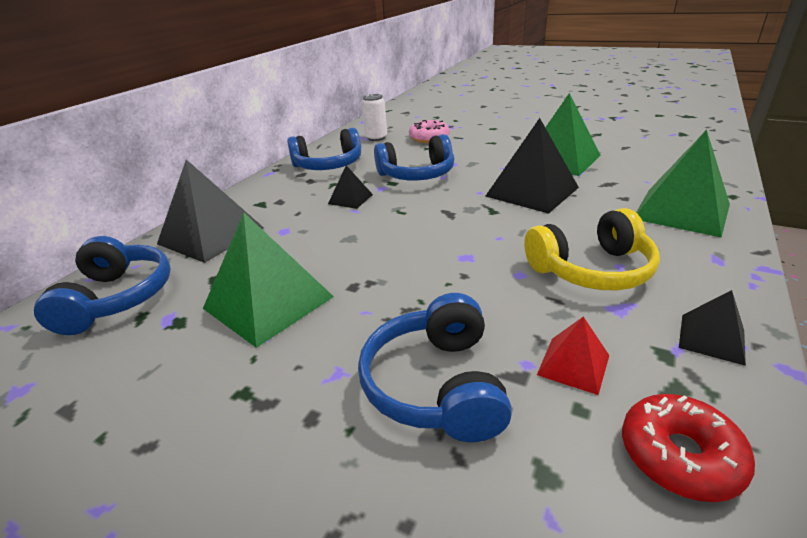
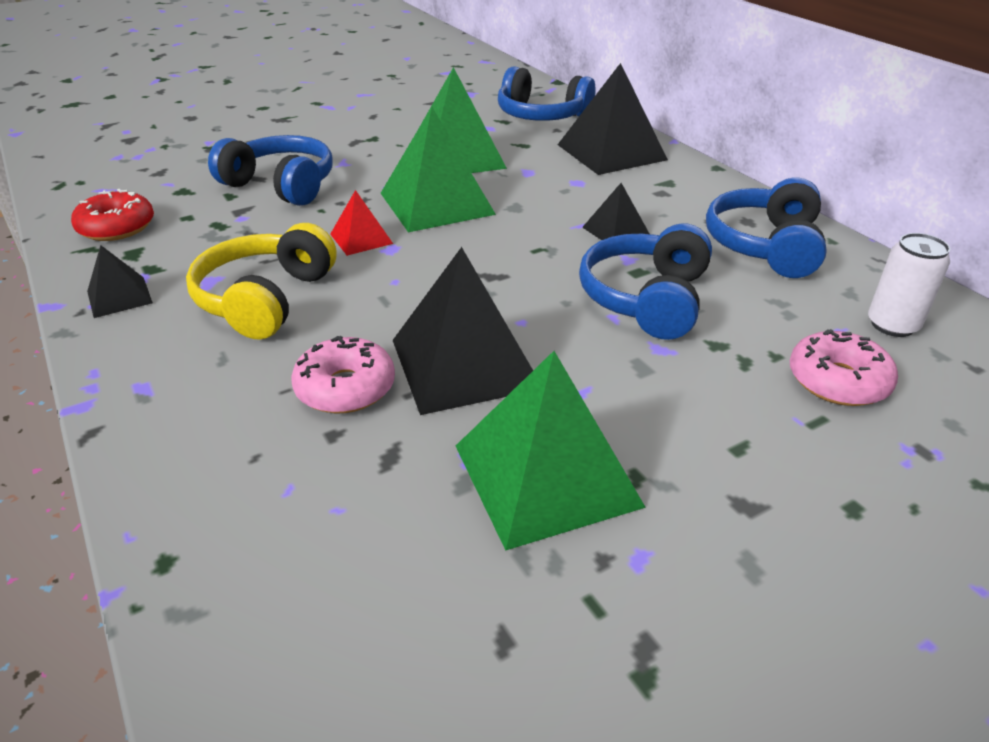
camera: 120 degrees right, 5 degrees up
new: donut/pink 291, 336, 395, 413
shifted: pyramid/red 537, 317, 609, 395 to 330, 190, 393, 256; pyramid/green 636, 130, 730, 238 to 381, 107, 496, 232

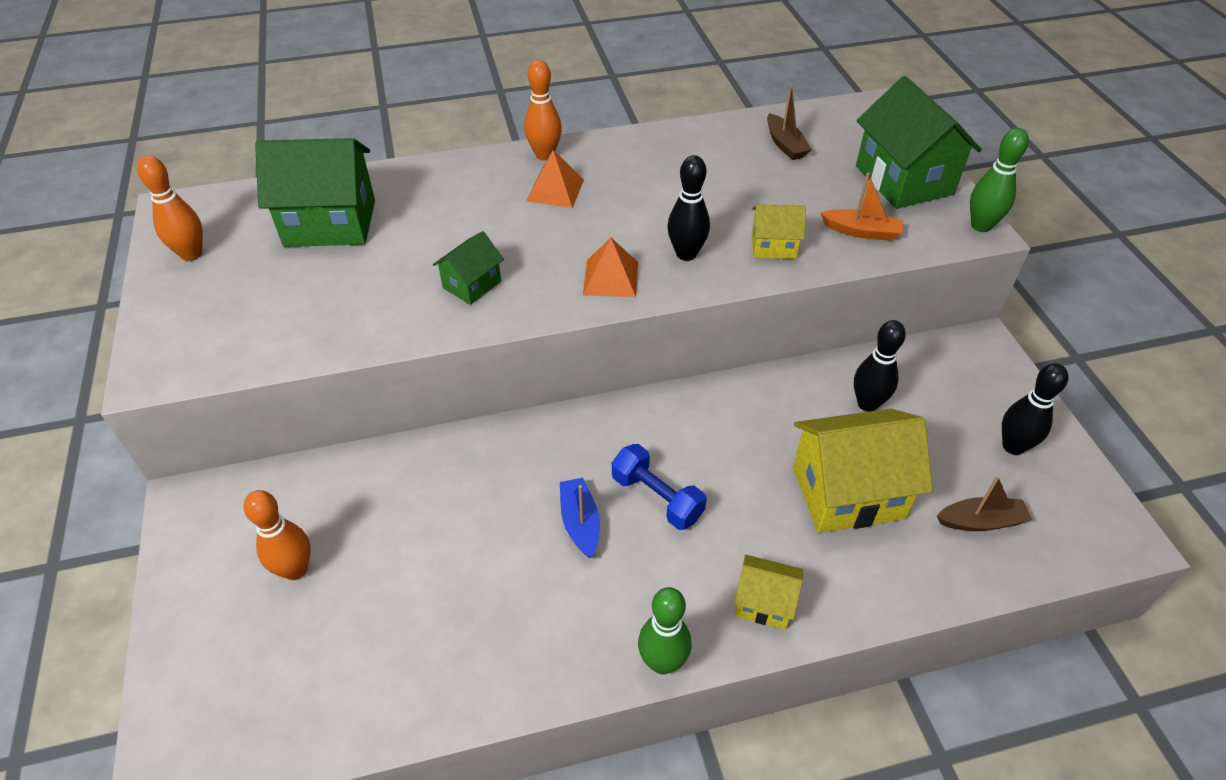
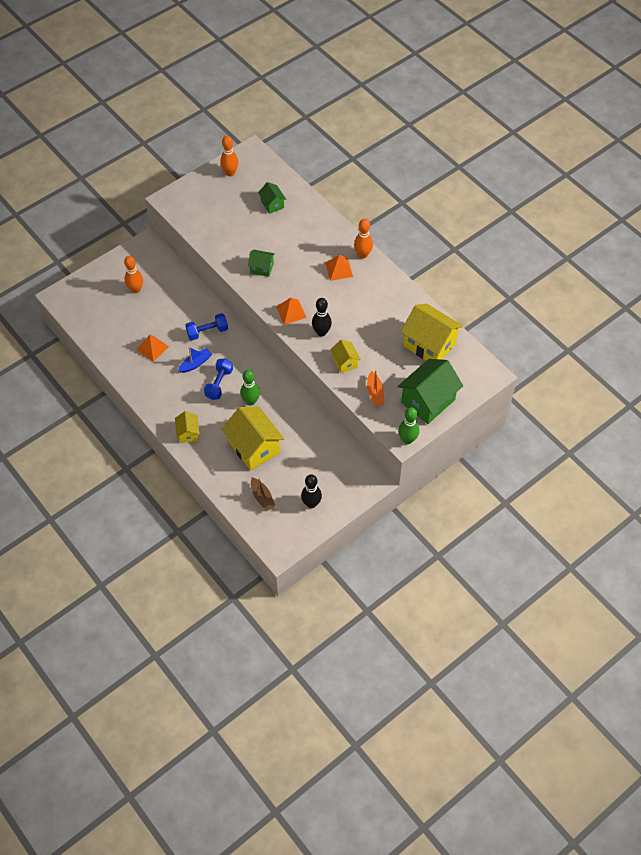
camera: 65 degrees right, 10 degrees up
gone: bowling pin/black 854, 320, 906, 412
new: pyramid/orange 136, 335, 169, 362; dumbbell/blue 185, 313, 228, 340
shifted: bowling pin/green 638, 587, 691, 675 to 240, 370, 260, 405
swapped: boat/brown 767, 84, 812, 160 to house/yellow 401, 303, 463, 361
scaled: house/green 255, 138, 375, 247 = 258, 182, 286, 214 x0.51

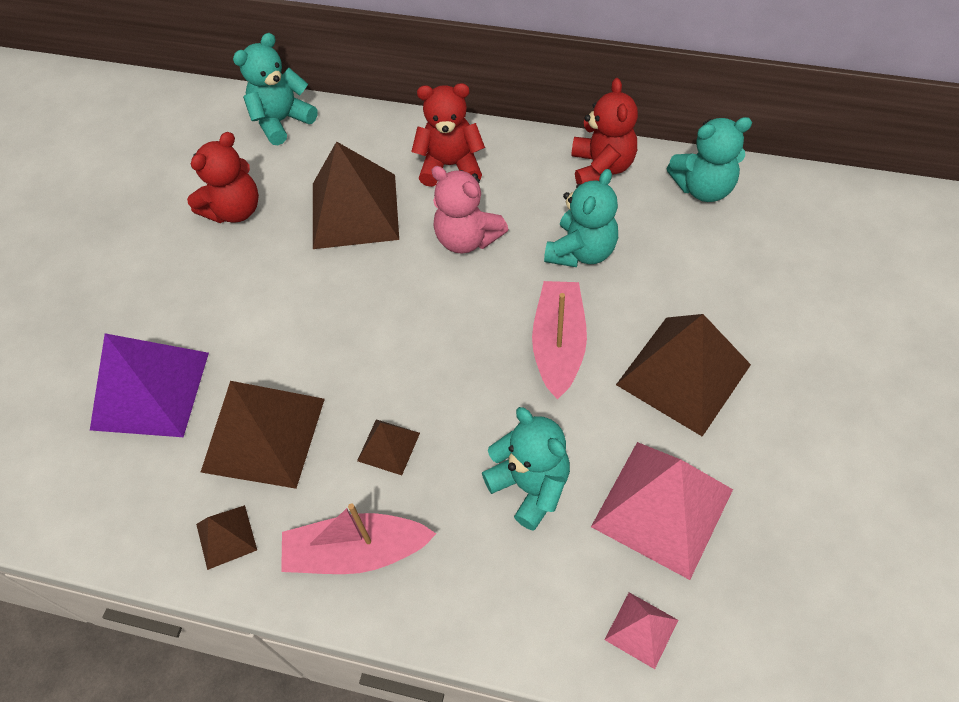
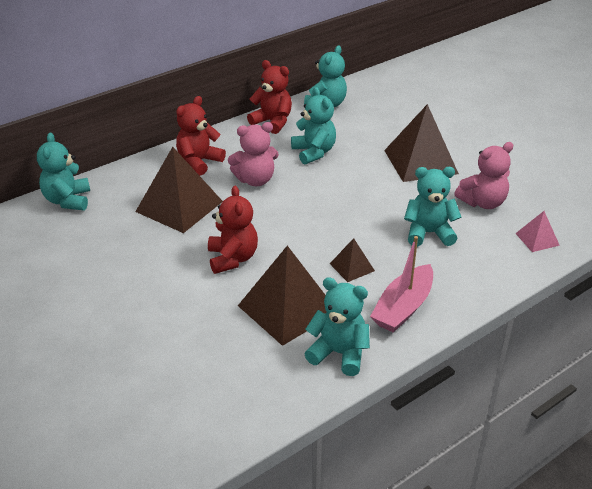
camera: 55 degrees left, 20 degrees down
gone: pyramid/purple 90, 333, 209, 437; boat/pink 532, 281, 587, 399
shifted: teddy bear/red 187, 132, 259, 223 to 208, 186, 258, 274
swapped: pyramid/brown 196, 505, 257, 570 to teddy bear/turquoise 305, 277, 370, 376; pyramid/pink 591, 442, 733, 580 to teddy bear/pink 454, 142, 513, 209

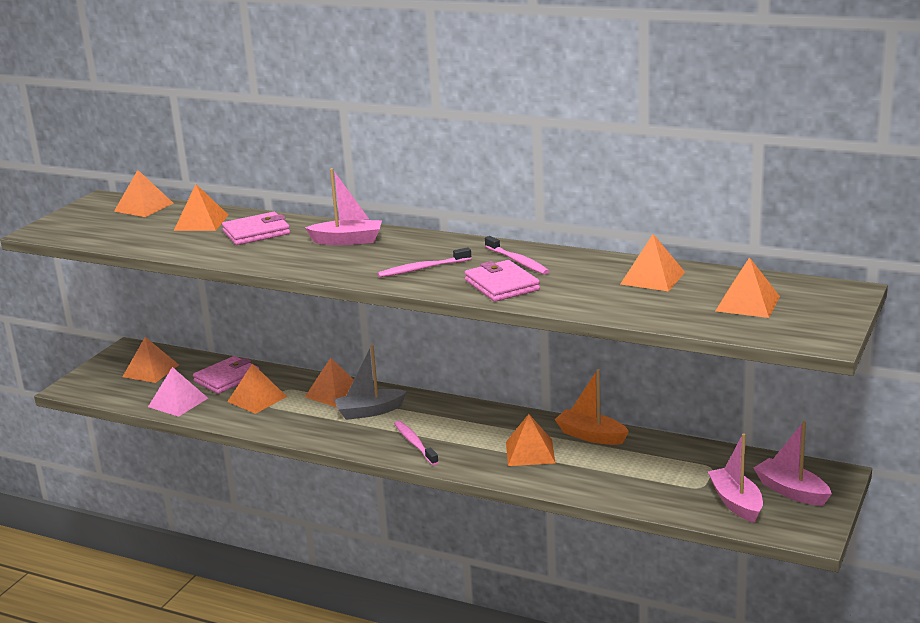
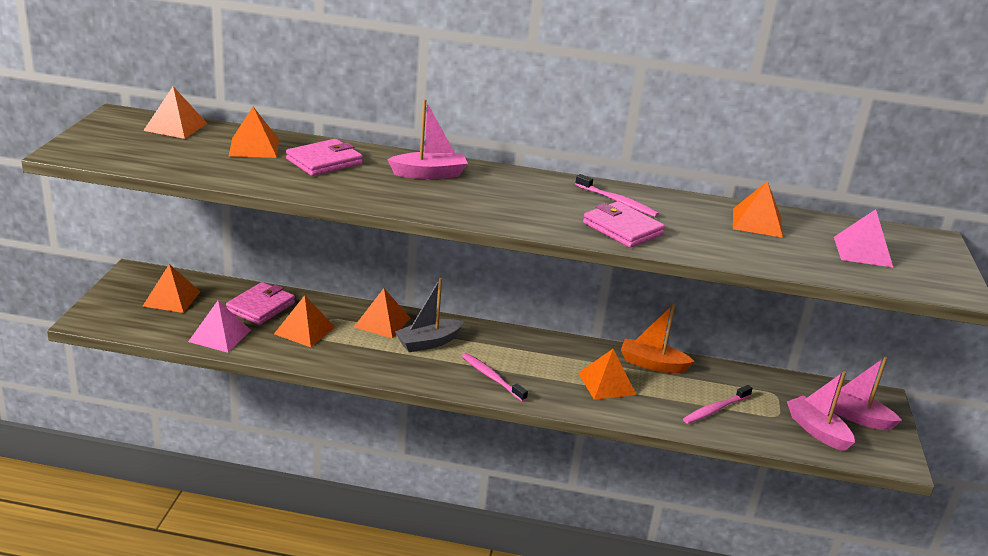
camera: 20 degrees left, 5 degrees up
shifted: toothbrush/pink 377, 247, 471, 277 to 683, 385, 753, 424
repainted: pyramid/orange 716, 257, 780, 318 to pyramid/pink 834, 209, 893, 267

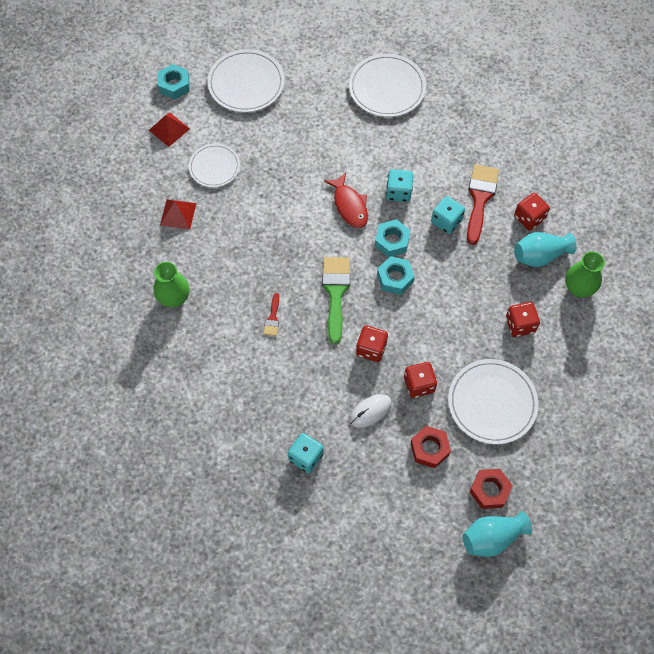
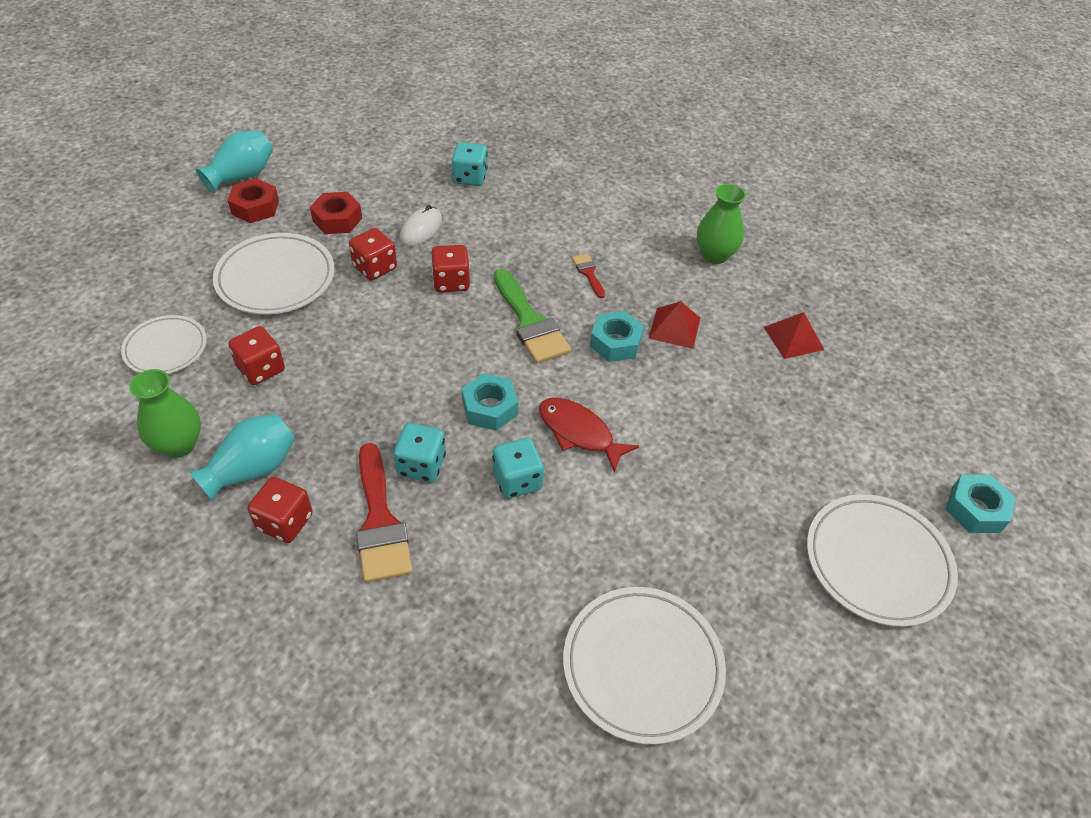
camera: 150 degrees right, 15 degrees down
shifted: pyramid/red 149, 113, 190, 147 to 648, 301, 700, 349; plate/white 189, 144, 240, 187 to 121, 315, 207, 374; nut/turquoise 377, 256, 415, 295 to 590, 311, 644, 362

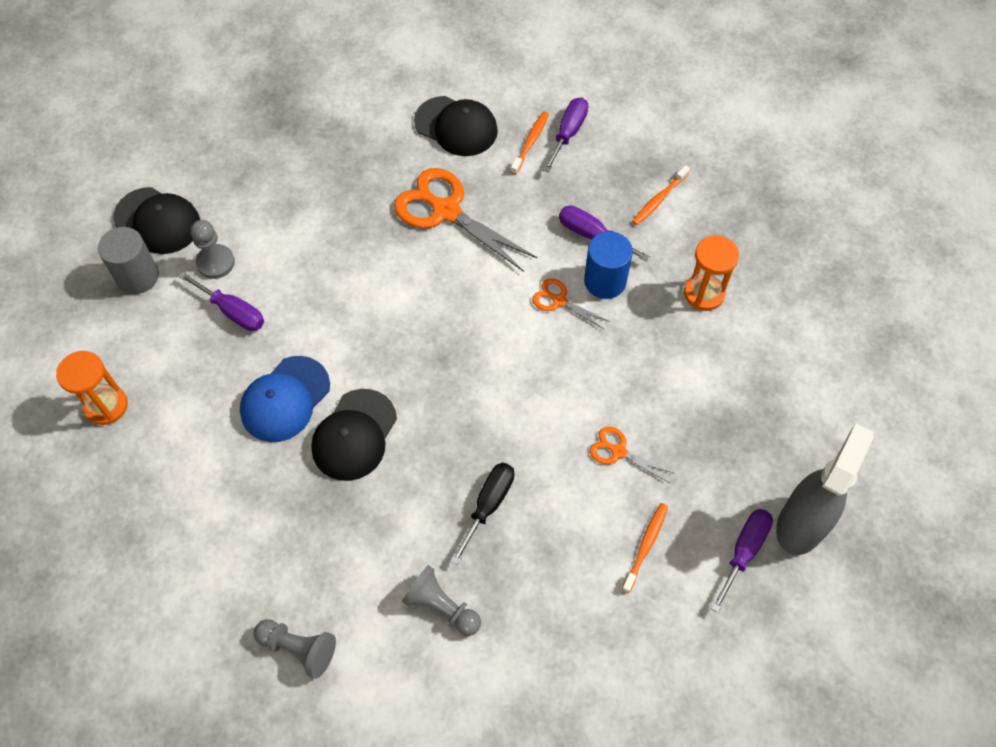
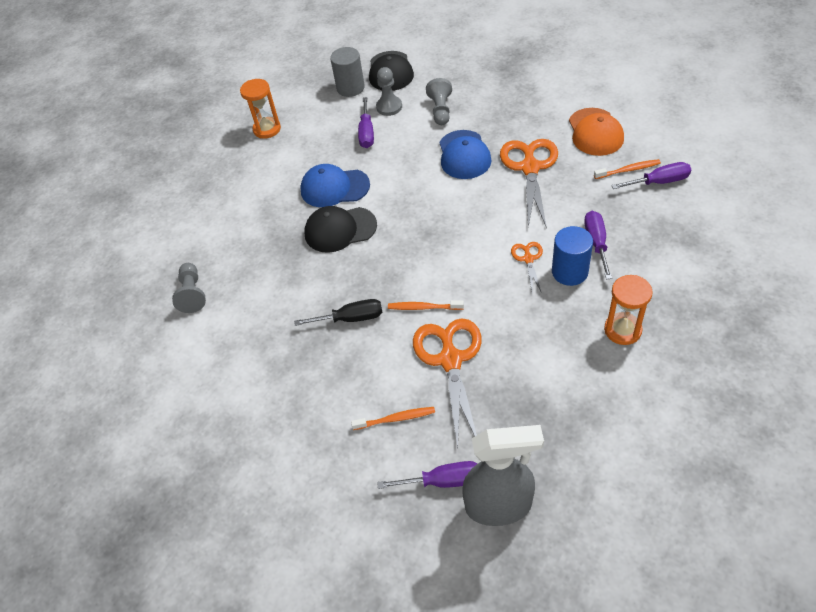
camera: 60 degrees right, 10 degrees down
new: cap/blue 439, 130, 492, 179
shifted: pawn/grey 402, 565, 481, 636 to 426, 78, 452, 125; toothbrush/orange 632, 165, 690, 225 to 388, 300, 464, 310
repainted: cap/black 414, 96, 498, 156 to cap/orange 569, 108, 624, 156
scaled: scissors/orange 590, 427, 675, 483 = 413, 318, 482, 448 x2.03

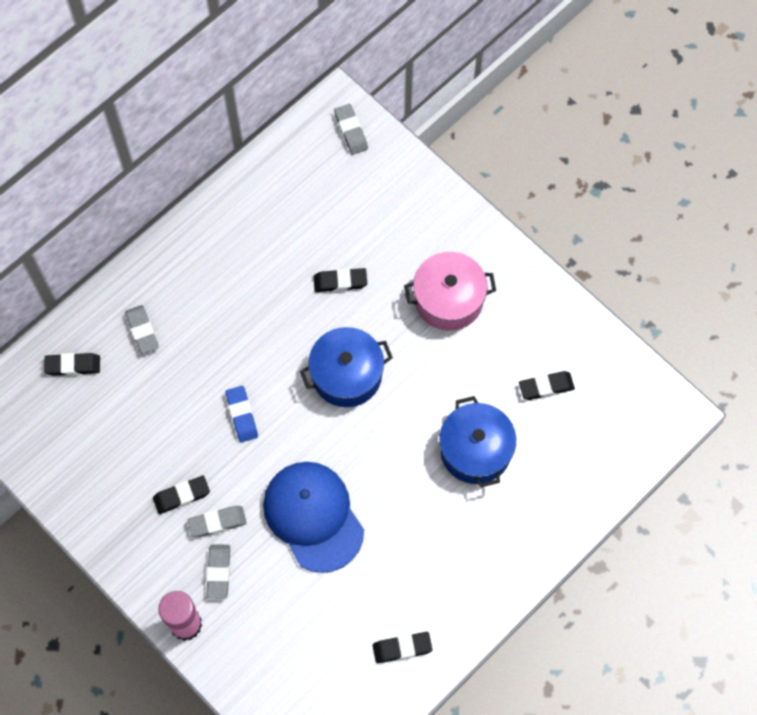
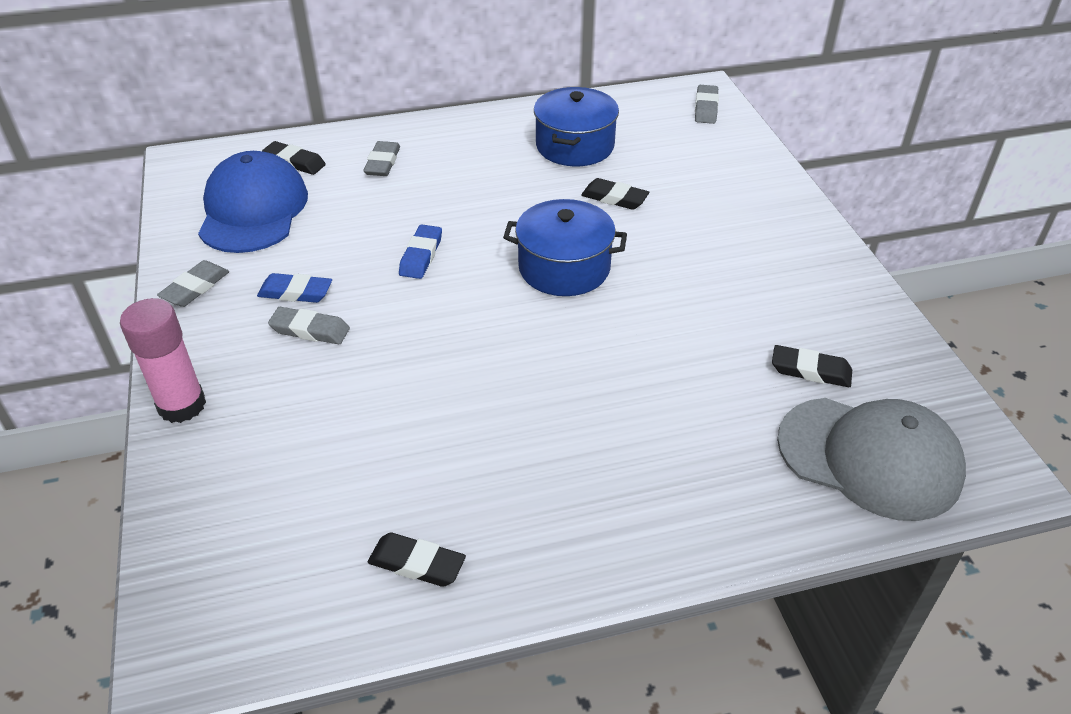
camera: 30 degrees right, 25 degrees down
gone: pot/pink 404, 252, 496, 331
new: cap/grey 777, 398, 966, 521
shifted: eraser/grey 206, 544, 230, 599 to 157, 260, 229, 307; cap/blue 263, 462, 364, 573 to 198, 151, 308, 253; pot/blue 439, 396, 516, 487 to 534, 87, 619, 166
repainted: eraser/black 153, 476, 210, 514 to eraser/blue 257, 273, 332, 303

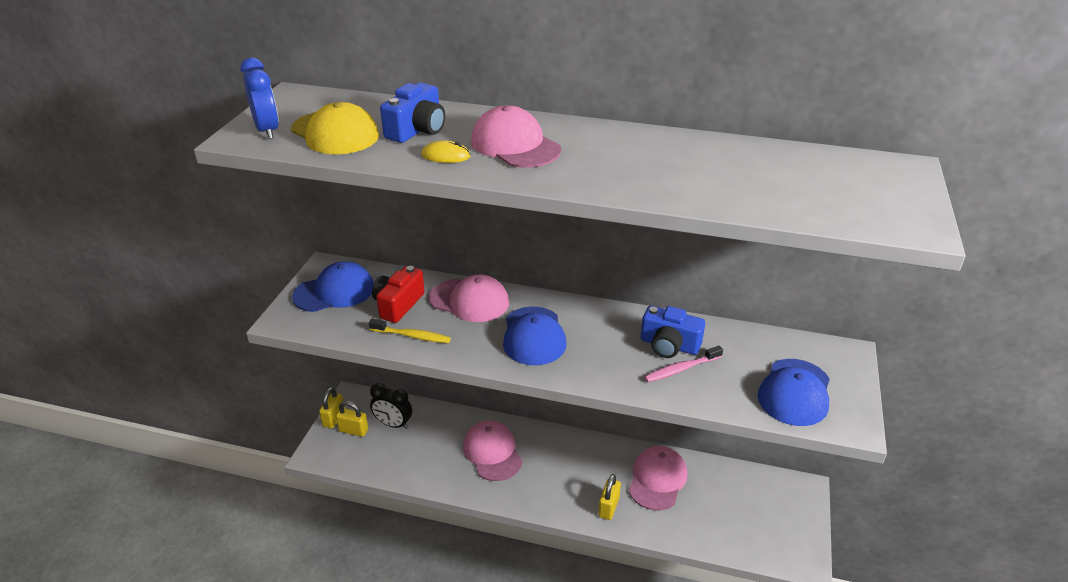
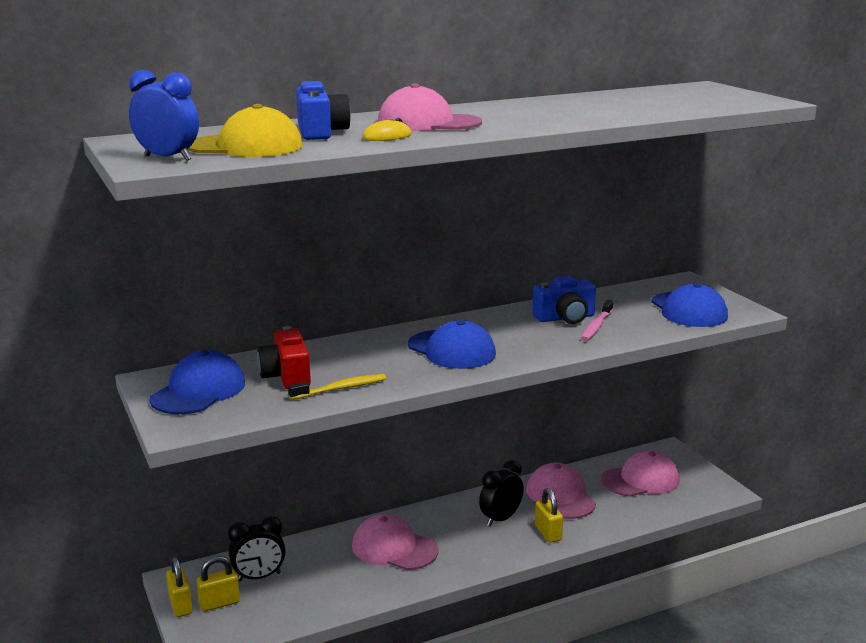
camera: 40 degrees left, 15 degrees down
new: clock/black 479, 460, 524, 526
shifted: cap/pink 429, 275, 509, 322 to 601, 450, 680, 497

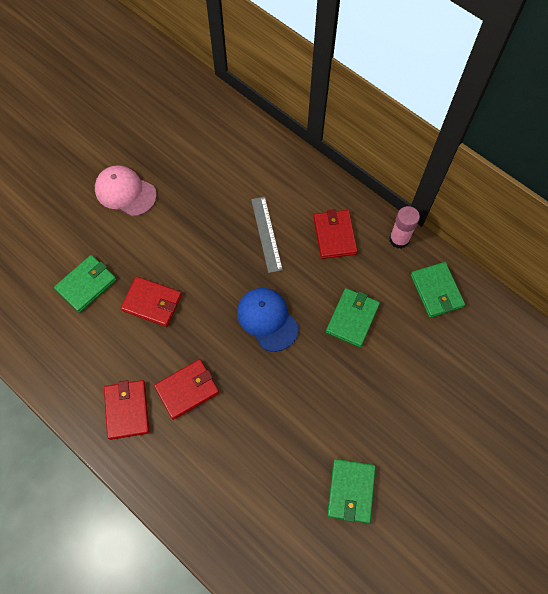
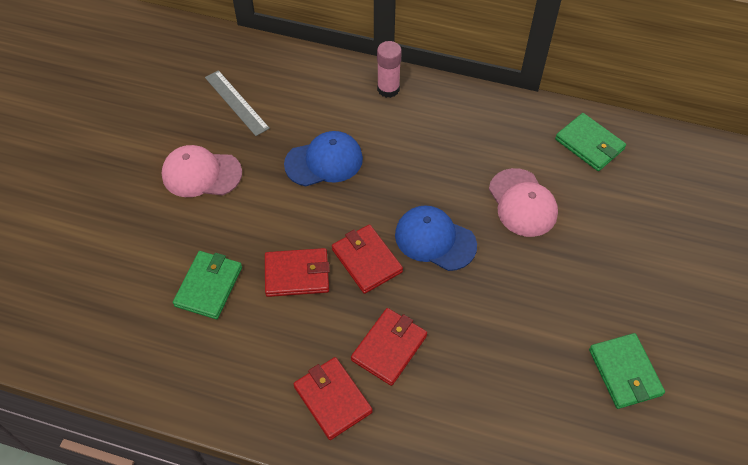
camera: 25 degrees left, 10 degrees down
new: cap/blue 284, 131, 363, 186
shifted: ruler/grey 251, 197, 283, 273 to 205, 70, 270, 136; wallet/red 313, 209, 357, 259 to 332, 224, 403, 294; glue stick/pink 389, 206, 420, 249 to 377, 41, 402, 98
swapped: wallet/green 326, 288, 380, 347 to cap/pink 489, 168, 558, 237

